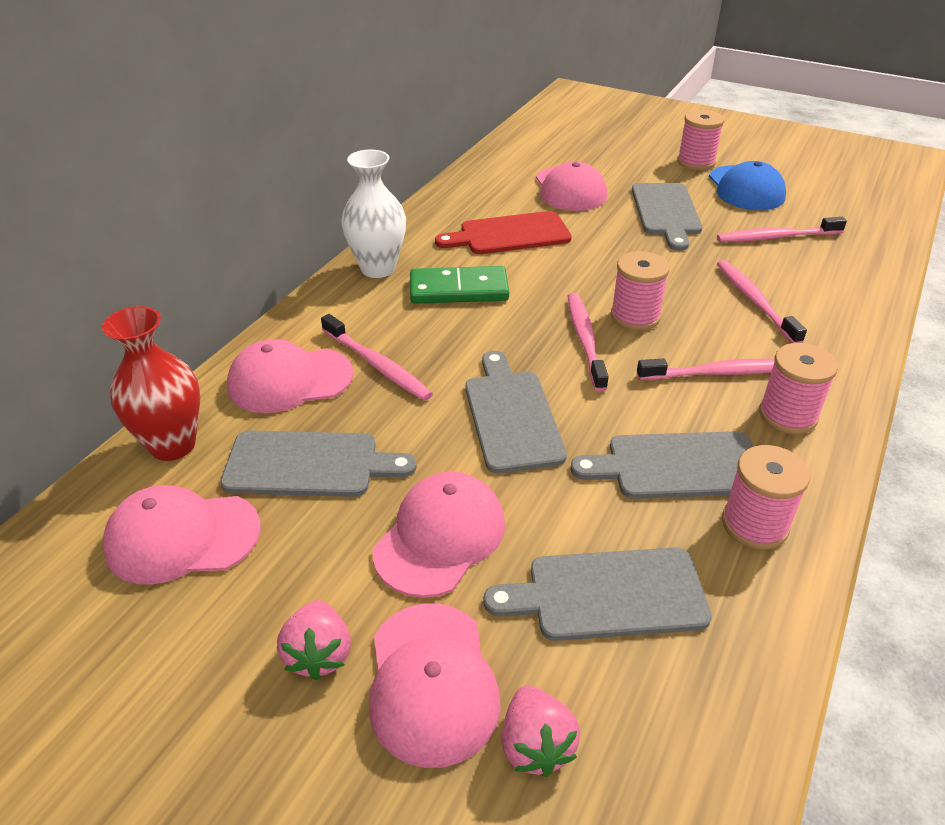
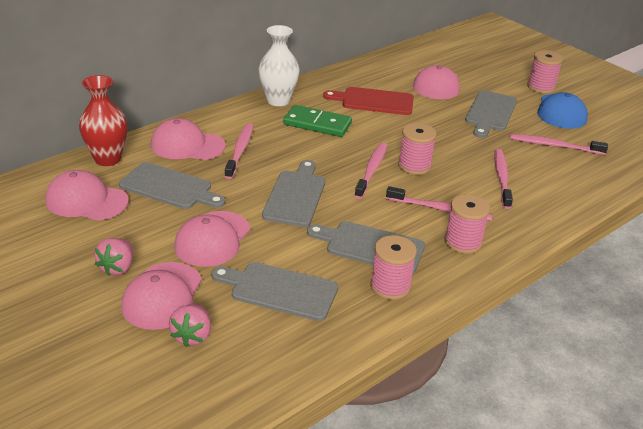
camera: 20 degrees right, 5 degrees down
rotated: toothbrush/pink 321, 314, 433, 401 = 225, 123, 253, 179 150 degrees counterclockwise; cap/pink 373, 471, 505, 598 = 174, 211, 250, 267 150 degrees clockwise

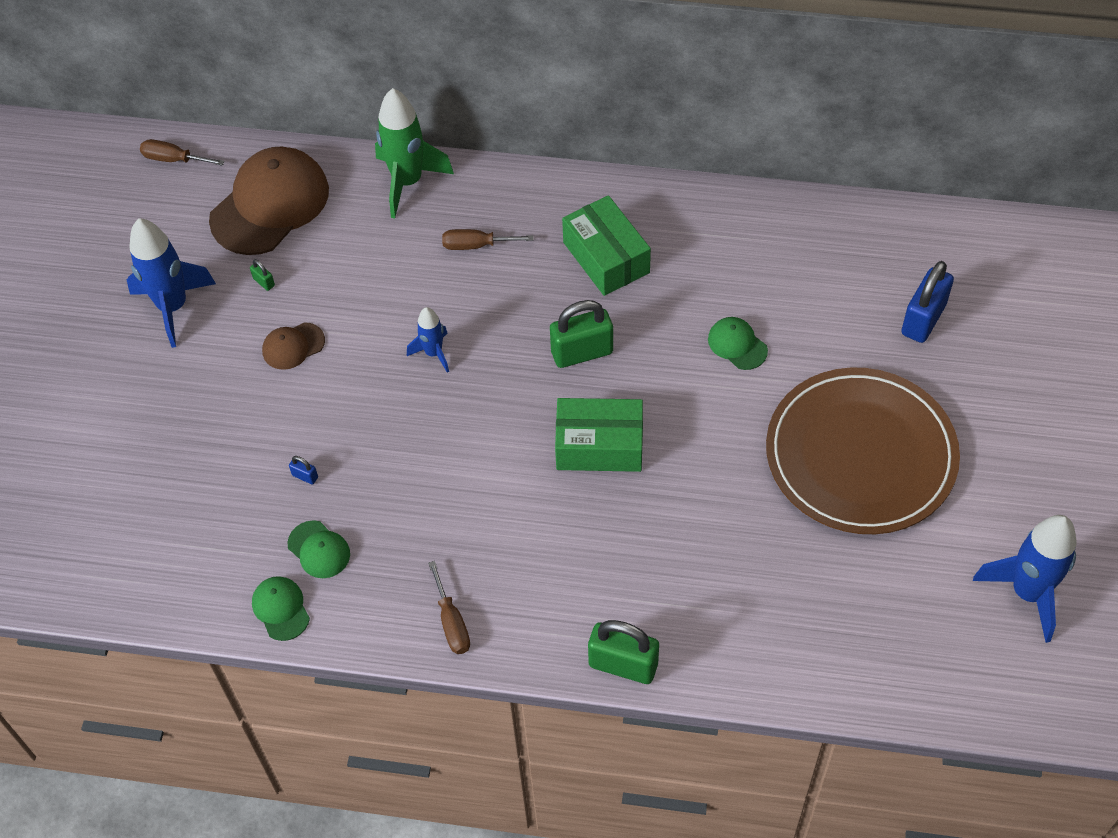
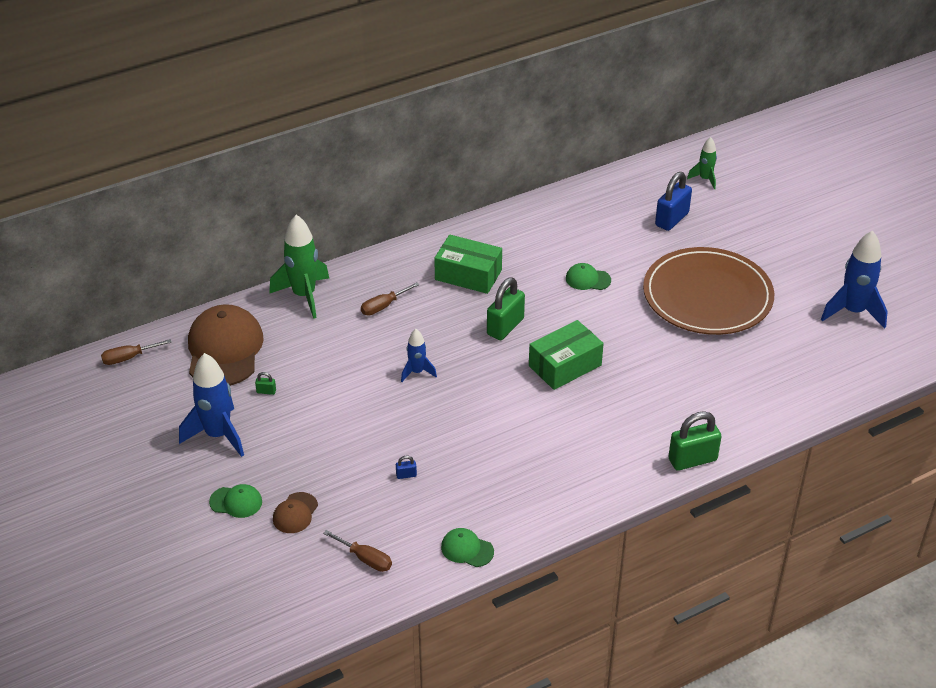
camera: 40 degrees left, 15 degrees down
new: rocket/green 687, 137, 717, 189
shifted: cap/brown 262, 322, 325, 370 to 273, 492, 318, 533; cap/green 287, 520, 350, 578 to 209, 484, 262, 518; screwdriver/brown 428, 561, 470, 654 to 323, 530, 392, 572
rotated: padlock/blue 902, 261, 954, 343 = 655, 172, 692, 231 45 degrees clockwise

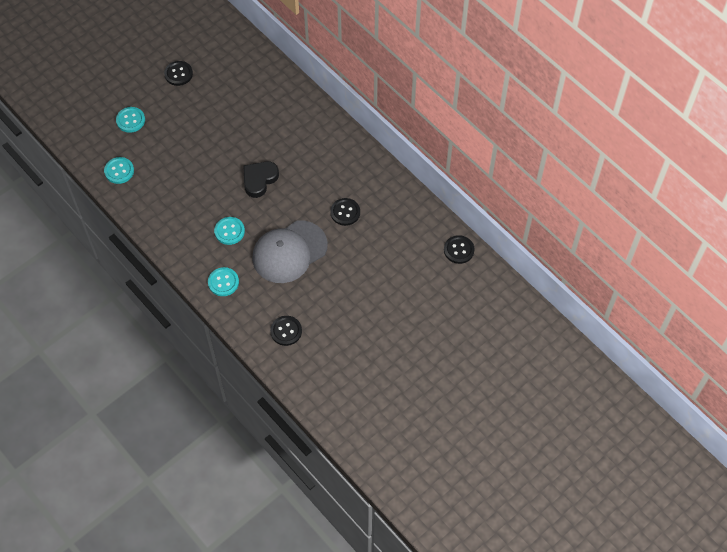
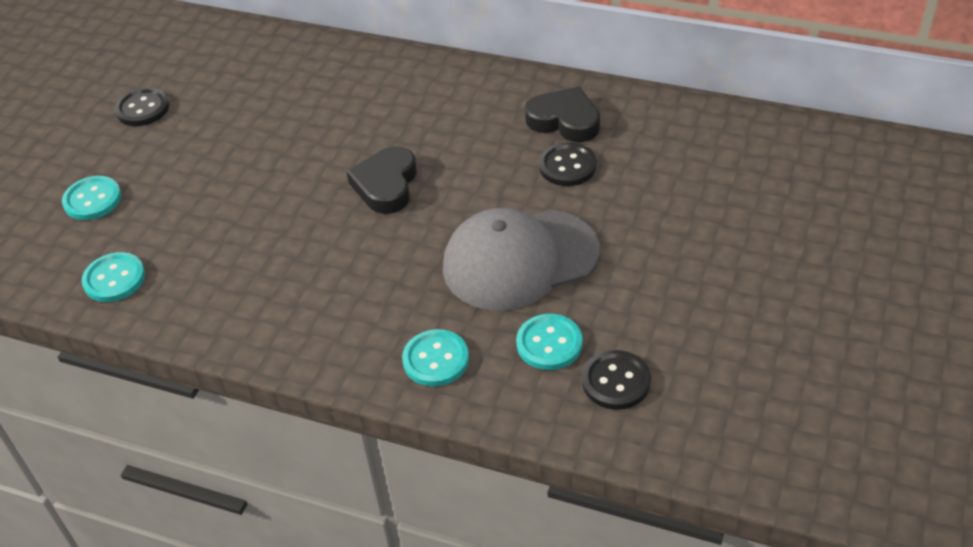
camera: 25 degrees left, 15 degrees down
gone: button/black 444, 235, 475, 264
new: heart/black 525, 87, 600, 142
shifted: button/turquoise 214, 217, 245, 245 to 516, 314, 583, 370
rotated: cap/grey 252, 220, 328, 283 = 443, 208, 600, 311 45 degrees clockwise

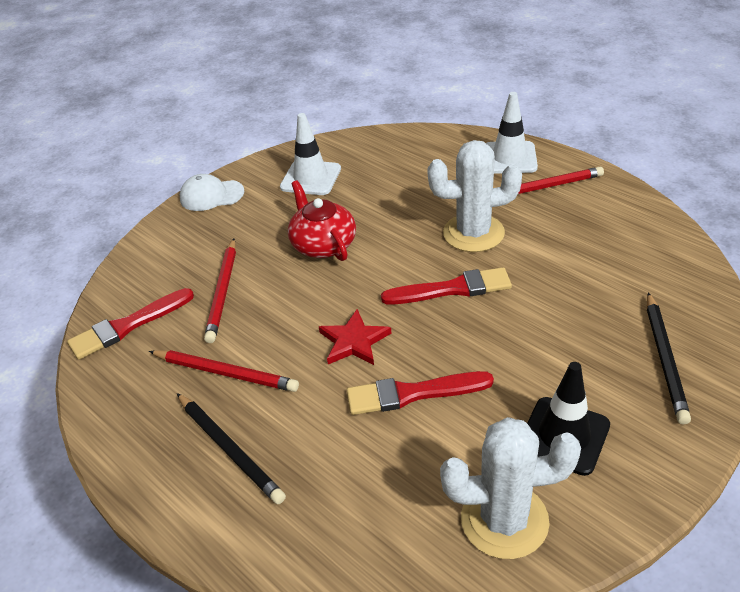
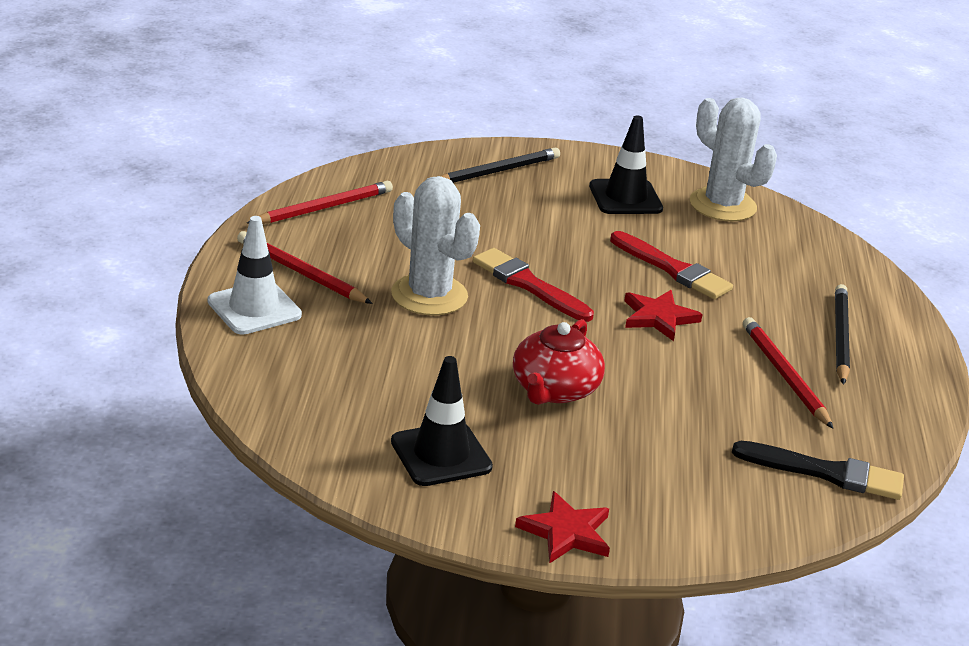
camera: 135 degrees left, 10 degrees down
shifted: pencil/red 204, 238, 236, 343 to 247, 181, 393, 224
swapped: cap/white 180, 174, 245, 211 to star/red 515, 491, 610, 564
repainted: brush/red 67, 288, 194, 360 to brush/black 732, 441, 904, 500; traffic cone/white 280, 113, 341, 195 to traffic cone/black 391, 356, 493, 486

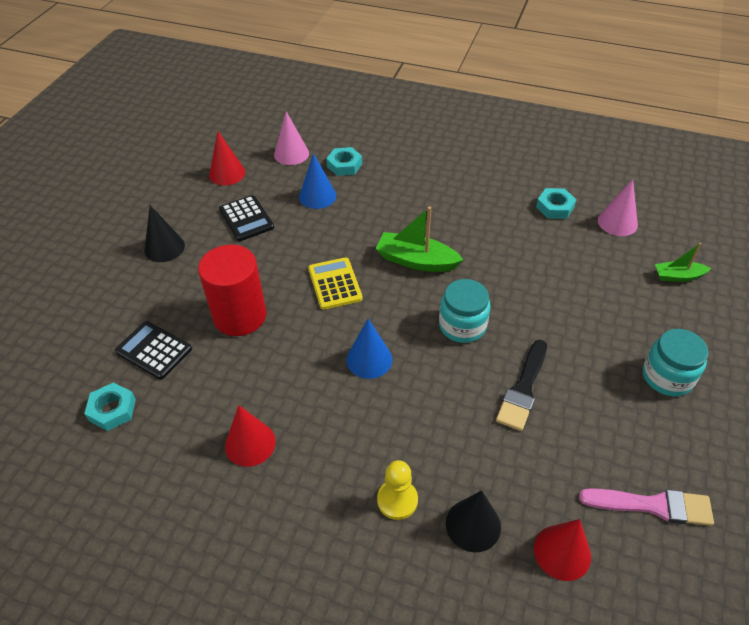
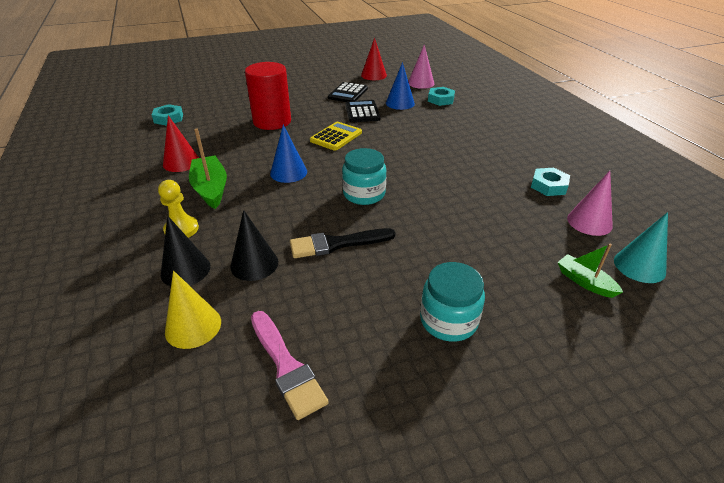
camera: 50 degrees right, 10 degrees down
new: cone/turquoise 614, 212, 668, 283
shifted: calculator/black 115, 321, 192, 379 to 346, 100, 381, 122; cone/black 144, 205, 185, 262 to 230, 210, 278, 281; boat/green 376, 206, 464, 272 to 189, 128, 227, 209
repainted: cone/red 534, 519, 591, 581 to cone/yellow 165, 271, 221, 349

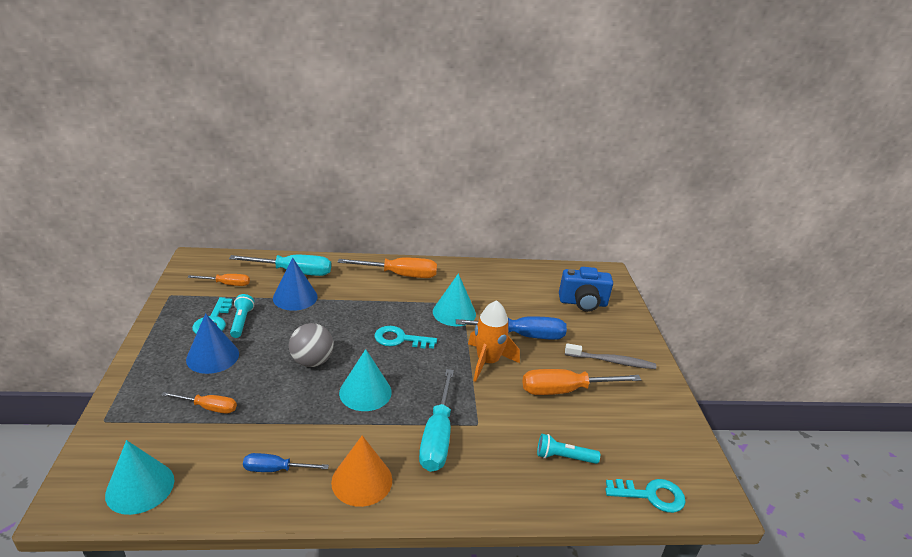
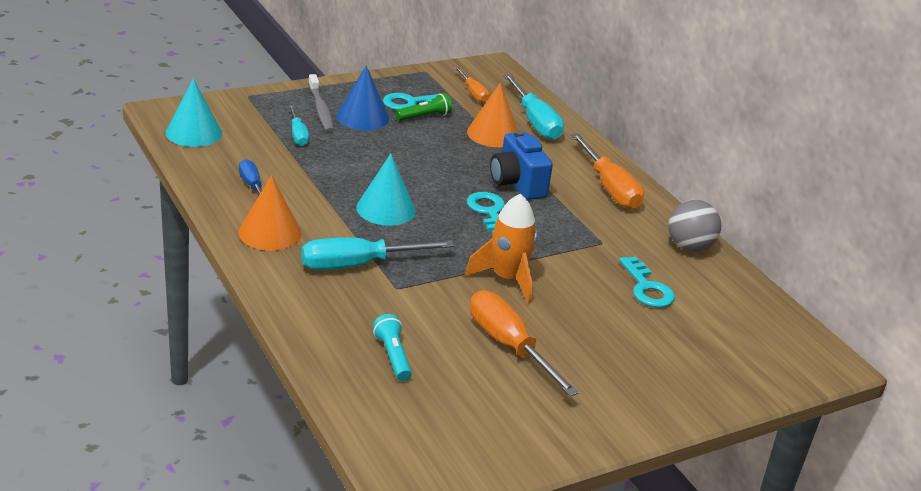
camera: 65 degrees right, 0 degrees up
gone: cone/turquoise 433, 273, 476, 326; screwdriver/blue 456, 316, 567, 340
shifted: ball/grey 289, 323, 334, 367 to 668, 200, 721, 252; camera/blue 559, 267, 613, 312 to 490, 130, 553, 200; toothbrush/grey 565, 343, 656, 369 to 308, 74, 334, 132; key/turquoise 605, 479, 686, 513 to 619, 257, 675, 308
repainted: screwdriver/orange 161, 392, 237, 414 to screwdriver/turquoise 289, 105, 309, 146; flashlight/turquoise 230, 294, 254, 338 to flashlight/green 395, 93, 452, 121; cone/blue 273, 257, 318, 311 to cone/orange 467, 83, 517, 147

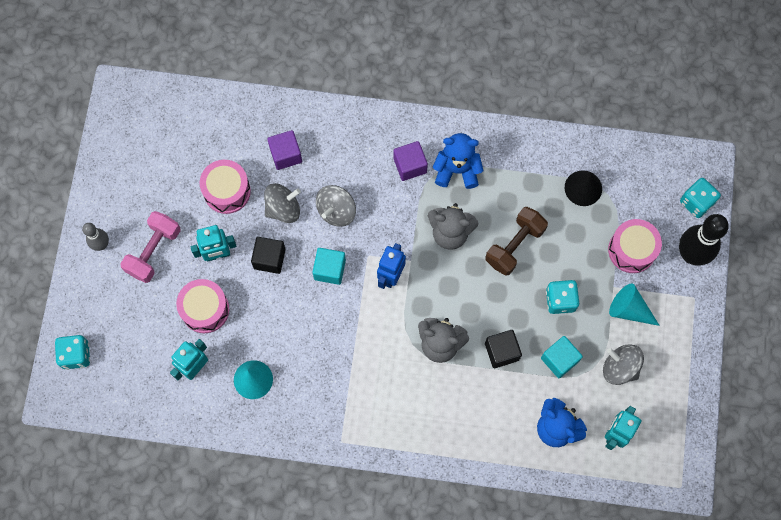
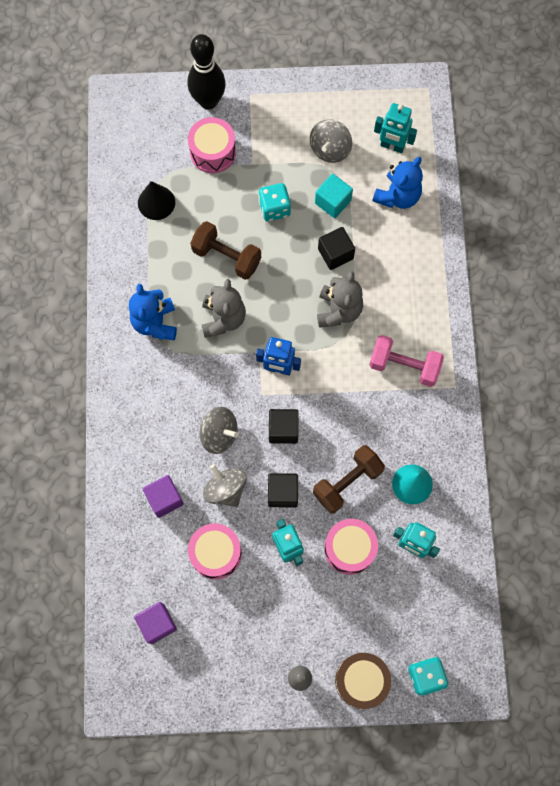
camera: 100 degrees left, 0 degrees up
gone: cone/turquoise 609, 284, 660, 326; dice/turquoise 680, 178, 721, 218
new: dumbbell/brown 313, 445, 385, 513; drum/brown 335, 653, 391, 709
shifted: dumbbell/pink 120, 211, 181, 283 to 369, 335, 444, 387; cube/purple 394, 141, 428, 181 to 134, 602, 177, 644
repainted: cube/turquoise 313, 248, 346, 285 to cube/black 269, 409, 299, 444

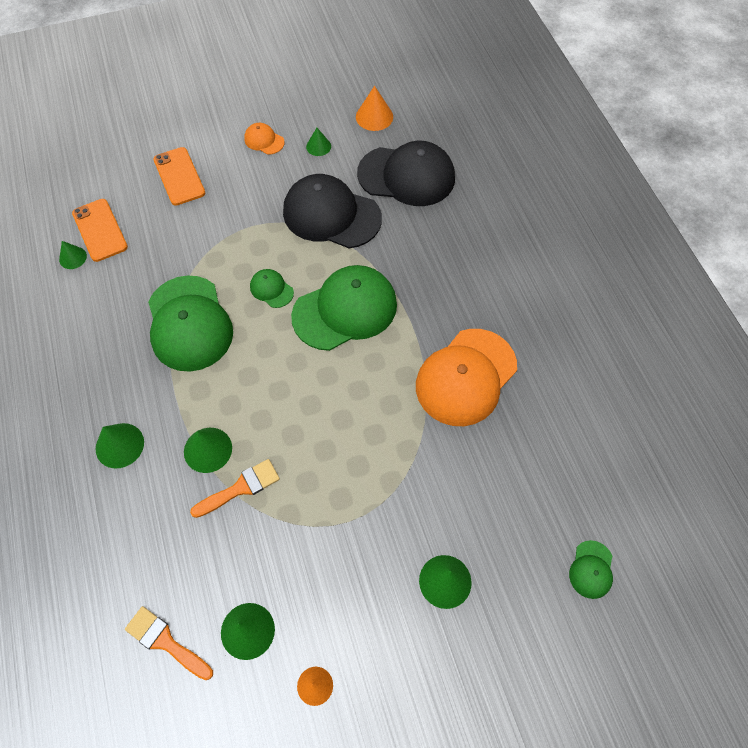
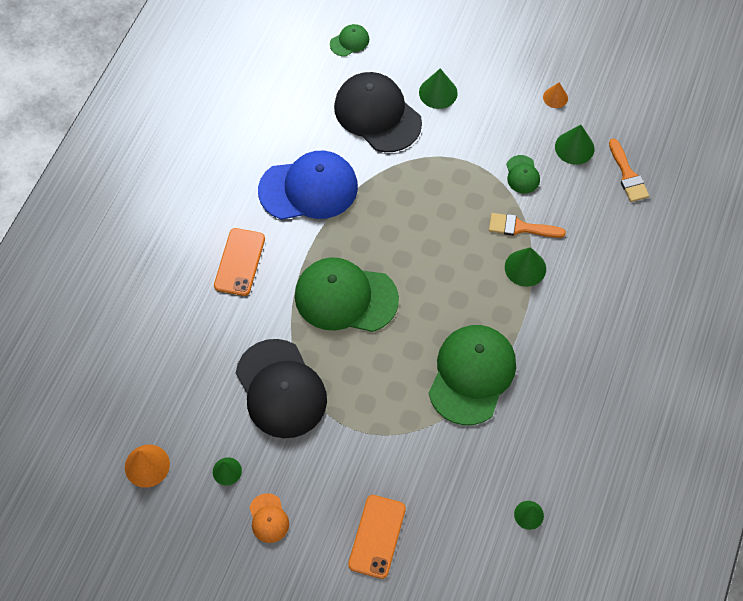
camera: 140 degrees left, 0 degrees up
gone: cone/green 96, 423, 144, 468
shifted: phone/orange 72, 199, 128, 262 to 214, 228, 265, 296; cap/green 250, 269, 294, 308 to 507, 155, 540, 193; cap/black 357, 141, 455, 206 to 334, 72, 422, 152
repainted: cap/orange 416, 329, 517, 426 to cap/blue 258, 150, 358, 220

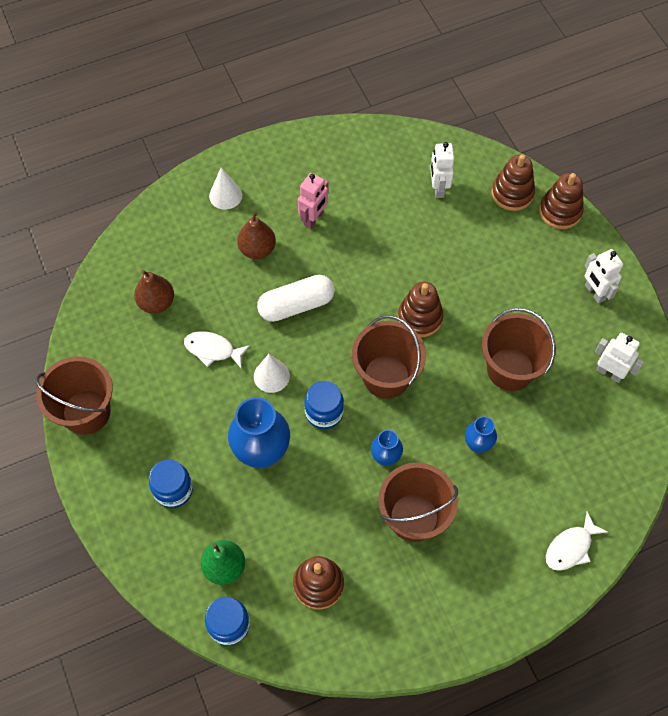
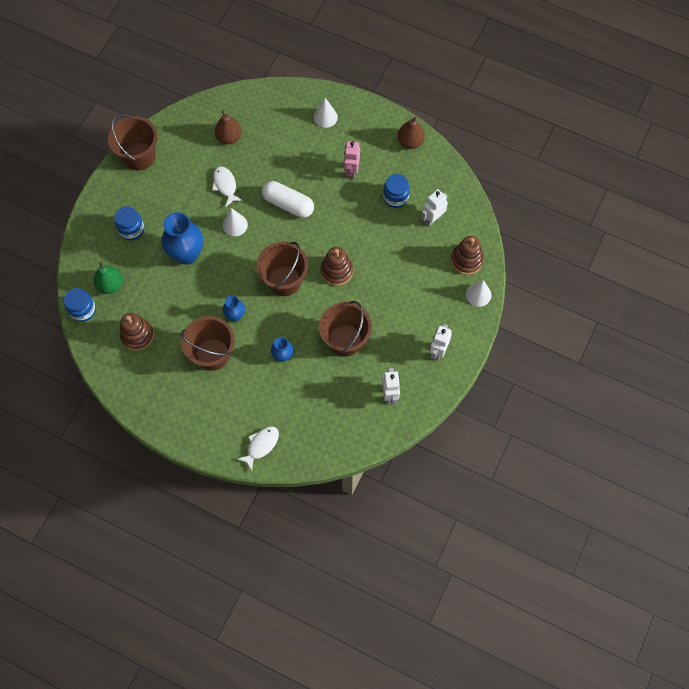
camera: 50 degrees right, 5 degrees up
shifted: pear/brown 237, 211, 276, 259 to 398, 116, 425, 149; jar/blue 304, 381, 344, 429 to 383, 174, 410, 208
swapped: stacking toy/brown 539, 173, 584, 229 to cone/white 466, 280, 491, 307
rotated: robot/pink 298, 173, 329, 229 = 344, 141, 360, 179 105 degrees clockwise; fish/white 546, 512, 608, 571 = 237, 426, 279, 471 120 degrees clockwise

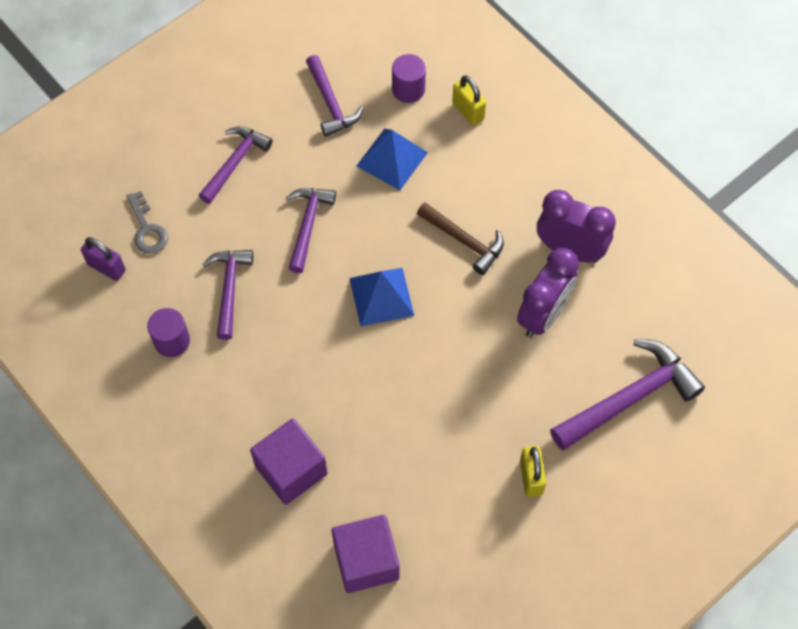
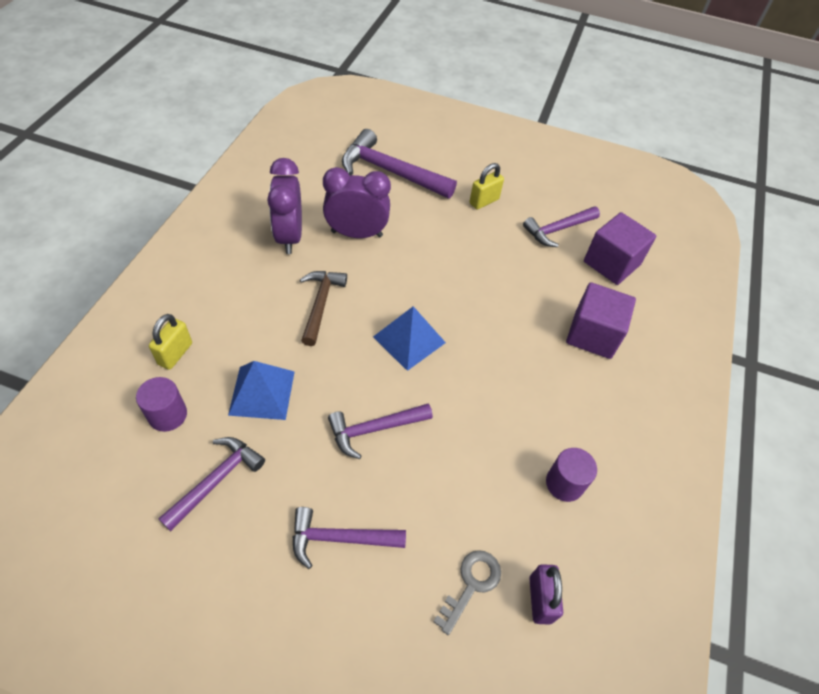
camera: 125 degrees left, 10 degrees down
shifted: hammer/purple 203, 250, 253, 340 to 523, 206, 600, 247

